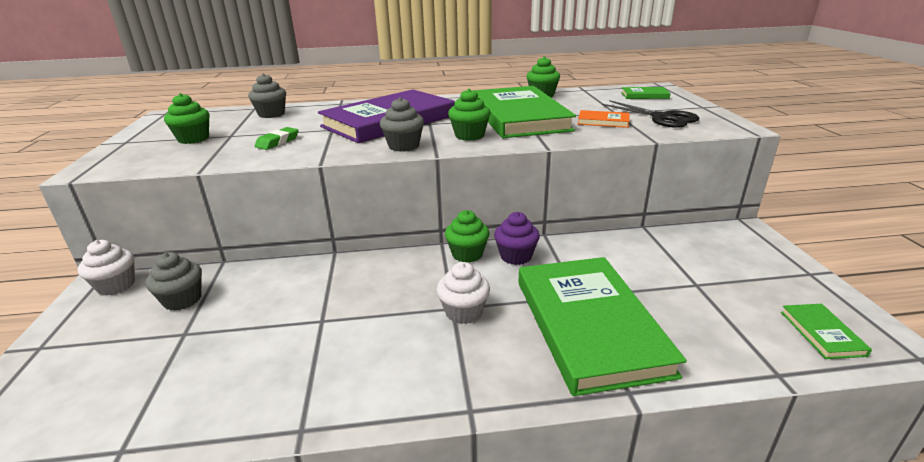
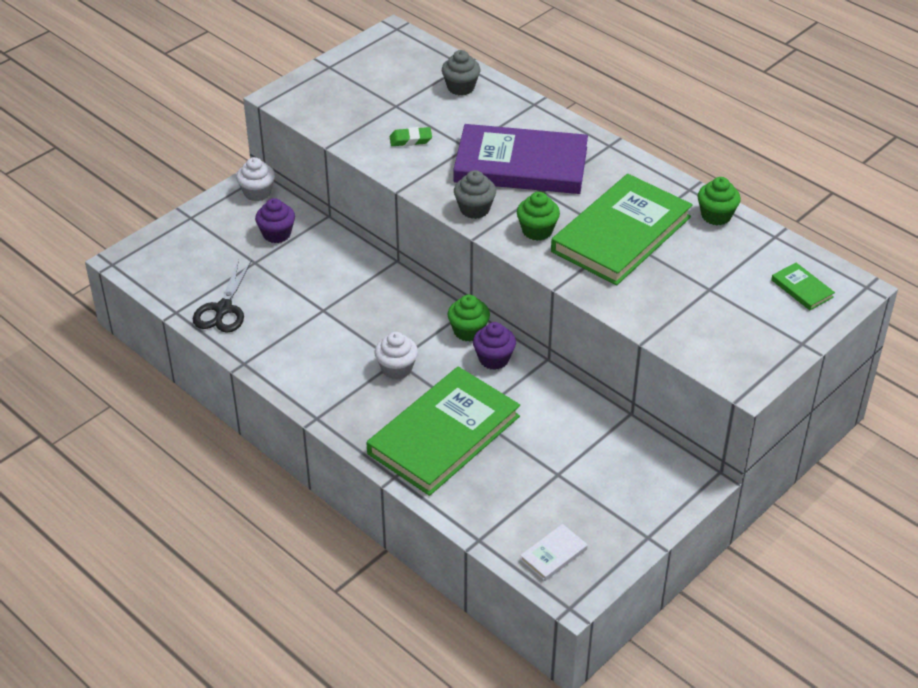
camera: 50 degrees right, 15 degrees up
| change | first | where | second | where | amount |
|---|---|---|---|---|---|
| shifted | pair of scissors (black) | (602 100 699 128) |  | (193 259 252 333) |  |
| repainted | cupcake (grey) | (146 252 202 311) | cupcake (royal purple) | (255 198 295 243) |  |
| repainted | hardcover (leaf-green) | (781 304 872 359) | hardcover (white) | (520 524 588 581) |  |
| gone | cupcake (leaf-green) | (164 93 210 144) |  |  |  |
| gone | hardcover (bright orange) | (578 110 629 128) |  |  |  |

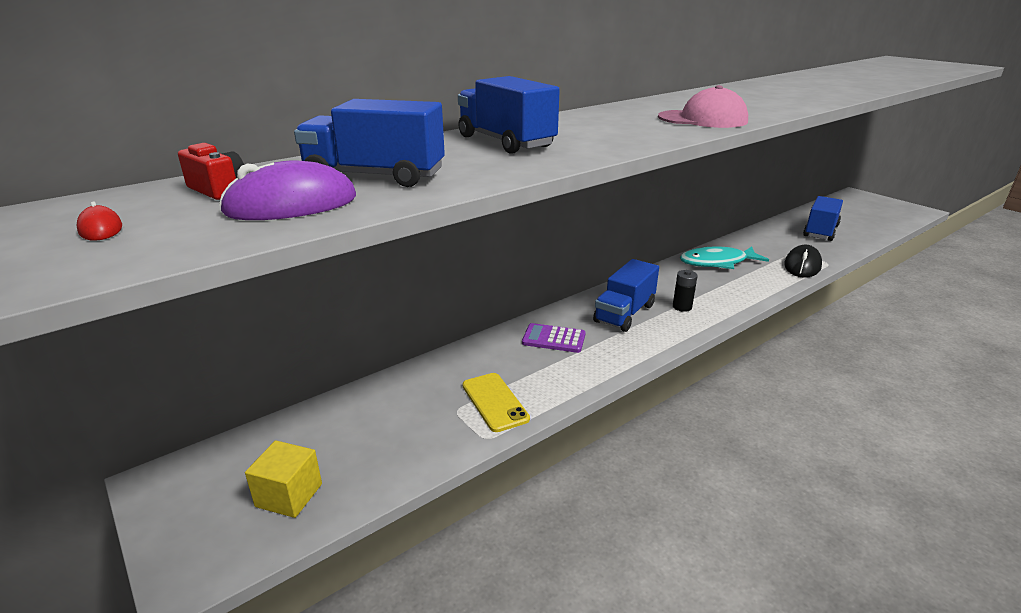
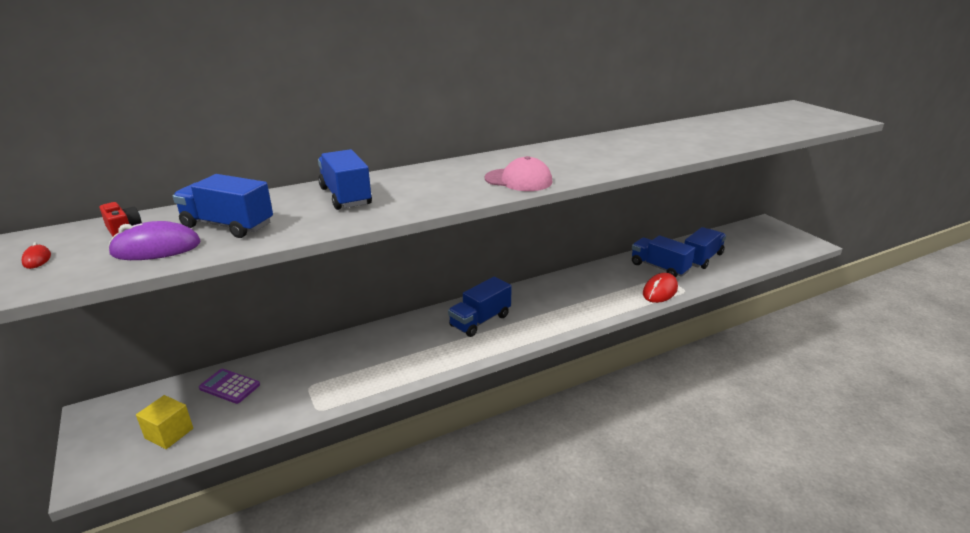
camera: 10 degrees right, 0 degrees up
| change | first | where | second | where | amount |
|---|---|---|---|---|---|
| shifted | pocket calculator (royal purple) | (522 323 586 353) |  | (199 369 260 404) |  |
| new |  |  | lorry (blue) | (632 235 695 278) |  |
| repainted | computer mouse (black) | (784 245 822 278) | computer mouse (red) | (643 273 678 303) |  |
| gone | phone (golden) | (462 373 530 432) |  |  |  |
| gone | battery (black) | (673 270 698 312) |  |  |  |
| gone | fish figure (teal) | (680 246 769 269) |  |  |  |

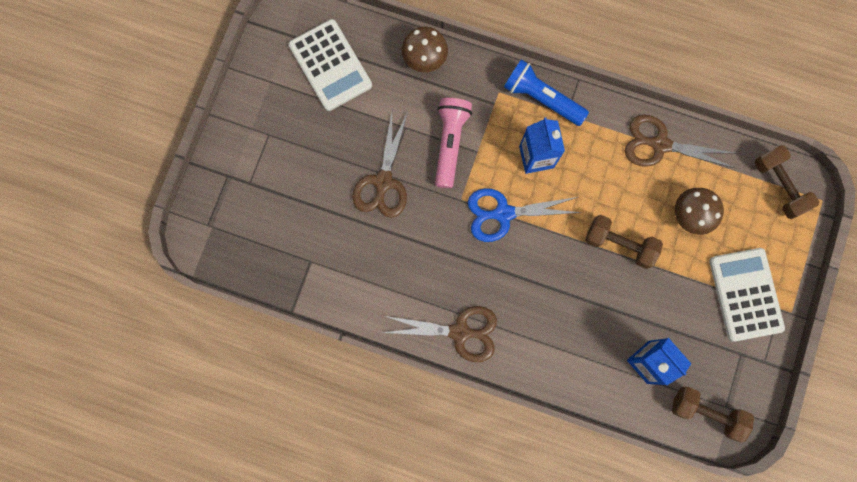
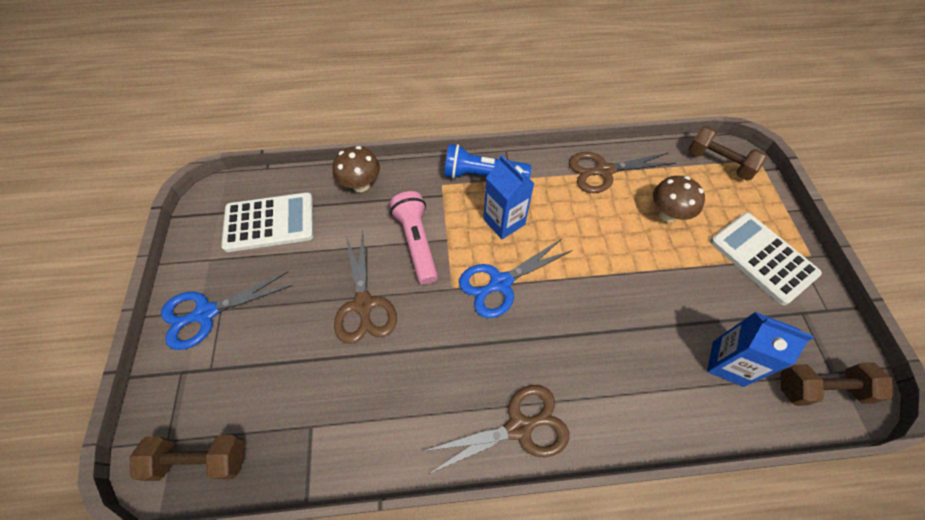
camera: 25 degrees left, 20 degrees down
| change | first | where | second | where | amount |
|---|---|---|---|---|---|
| shifted | dumbbell (dark brown) | (585 215 663 269) |  | (130 435 245 481) |  |
| new |  |  | pair of scissors (blue) | (161 272 293 350) |  |
| rotated | pocket calculator (white) | (288 19 372 111) |  | (221 192 314 252) | 45 degrees counterclockwise |

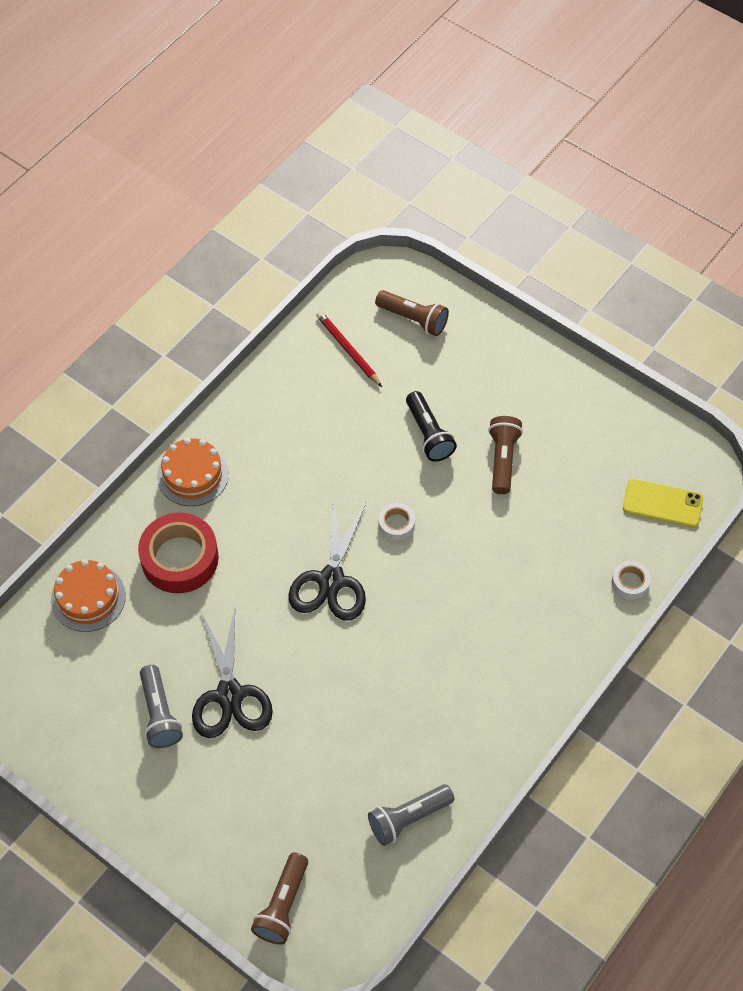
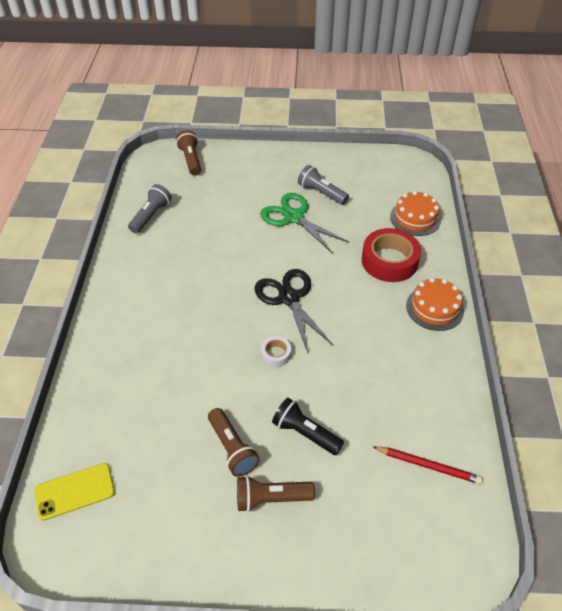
camera: 145 degrees right, 10 degrees down
| change | first | where | second | where | amount |
|---|---|---|---|---|---|
| shifted | flashlight (dark brown) | (375 290 449 336) |  | (237 476 315 512) |  |
| repainted | pair of scissors (black) | (192 607 273 738) | pair of scissors (leaf-green) | (260 193 350 254) |  |
| gone | roll of tape (white) | (612 561 651 600) |  |  |  |

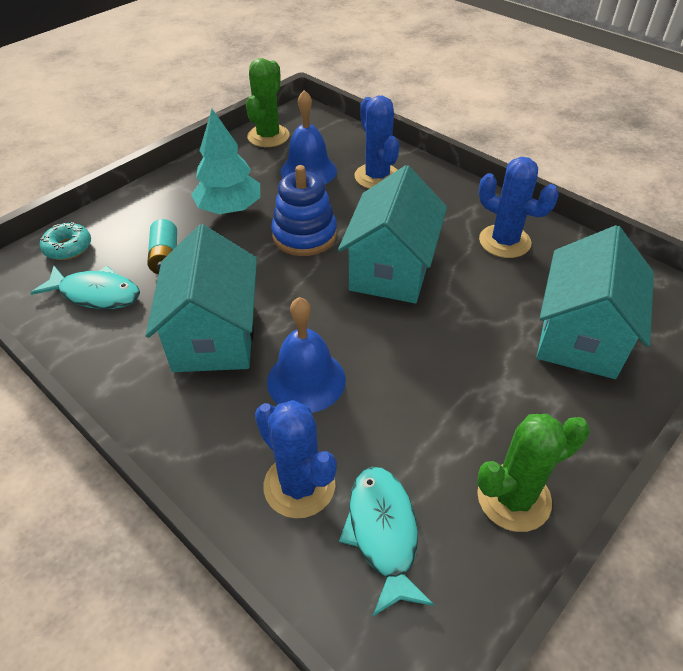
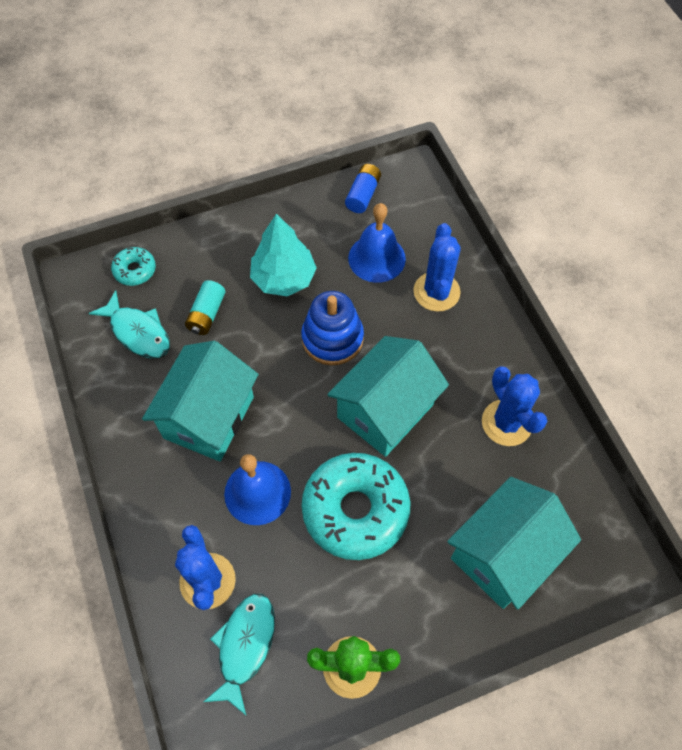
camera: 25 degrees right, 15 degrees up
| change | first | where | second | where | amount |
|---|---|---|---|---|---|
| new |  |  | doughnut (teal) | (302 453 410 560) |  |
| swapped | saguaro cactus (leaf-green) | (246 58 290 147) | battery (blue) | (345 164 381 213) |  |

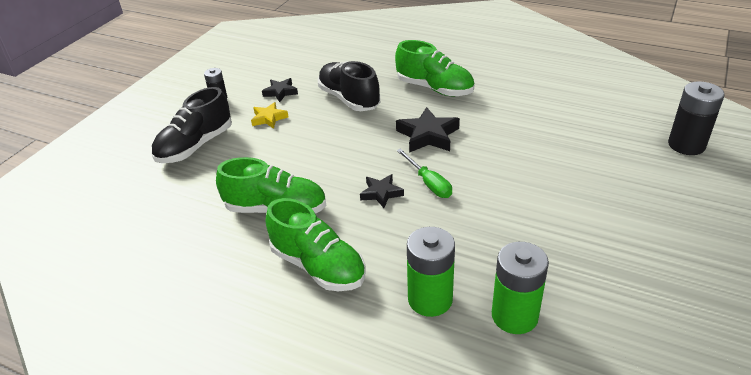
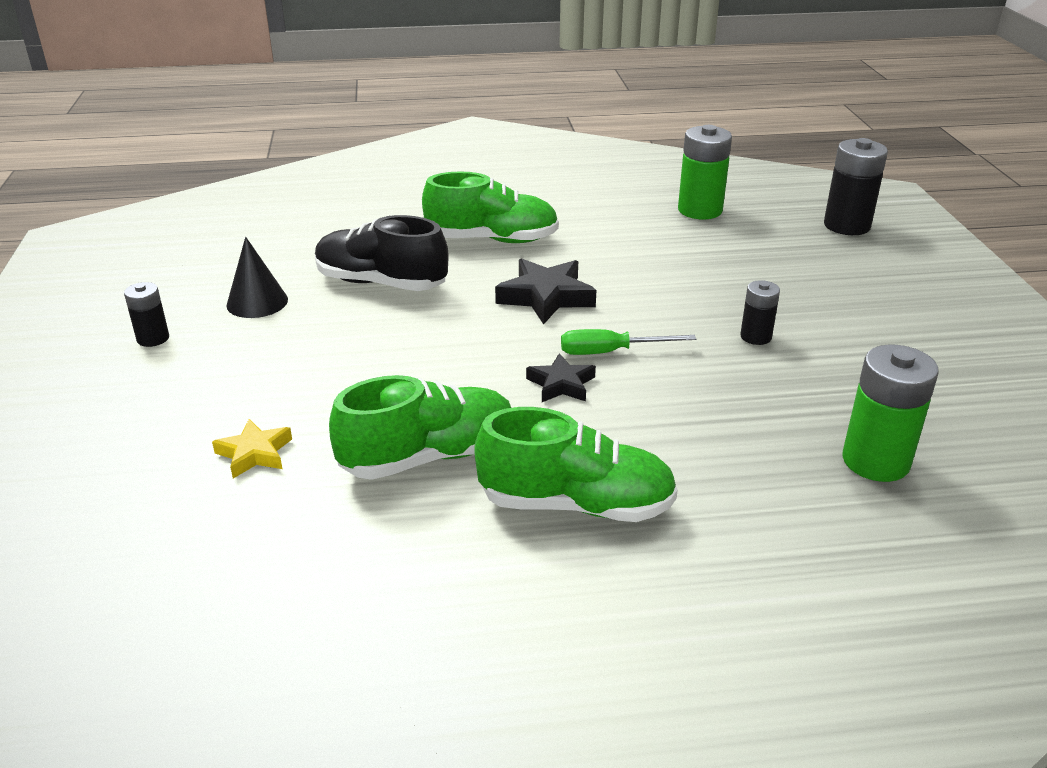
camera: 35 degrees left, 5 degrees down
| change | first | where | second | where | amount |
|---|---|---|---|---|---|
| shifted | five-pointed star (golden) | (251 102 288 129) |  | (212 419 292 478) |  |
| swapped | five-pointed star (black) | (262 78 298 102) | solid cone (black) | (226 237 288 318) |  |
| rotated | hand screwdriver (leaf-green) | (396 148 452 198) |  | (561 329 696 355) | 150 degrees clockwise |
| shifted | battery (leaf-green) | (407 227 455 317) |  | (678 125 732 219) |  |
| new |  |  | battery (black) | (740 280 780 345) |  |
| gone | lace-up shoe (black) | (151 87 232 163) |  |  |  |

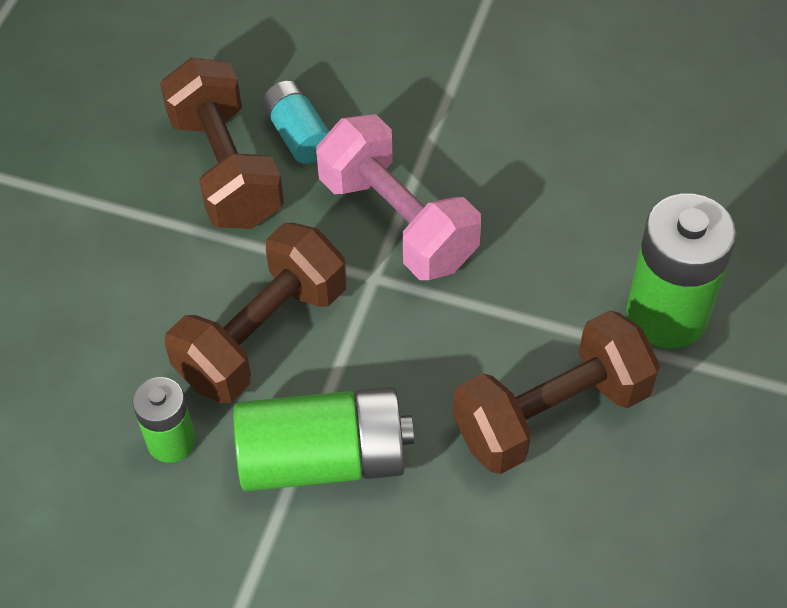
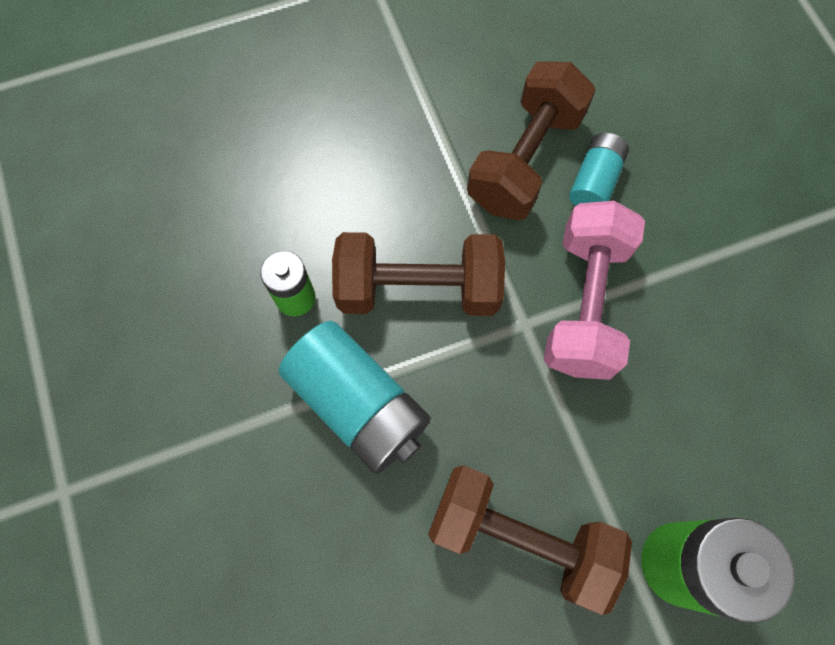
camera: 50 degrees right, 15 degrees up
| change | first | where | second | where | amount |
|---|---|---|---|---|---|
| repainted | battery (leaf-green) | (234 387 414 491) | battery (teal) | (279 321 431 474) |  |

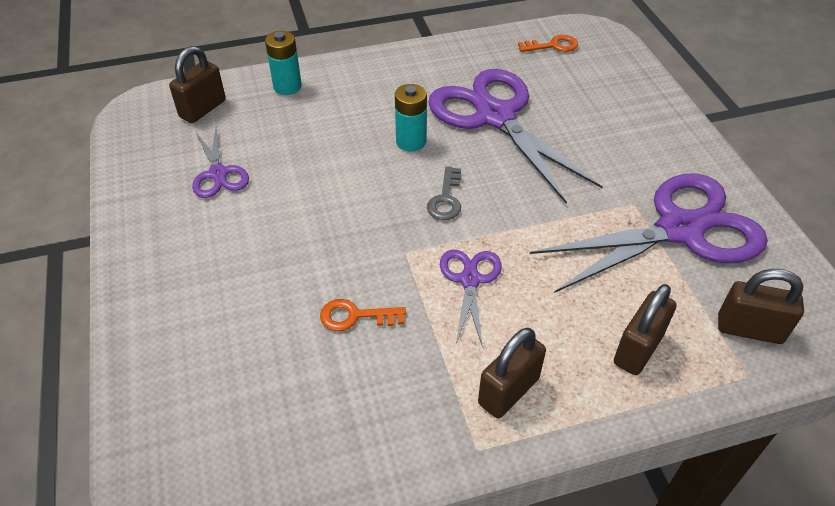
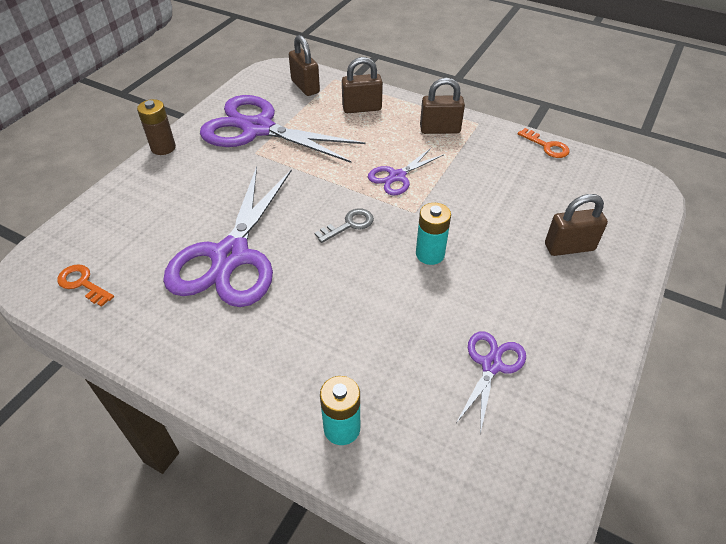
camera: 135 degrees left, 0 degrees up
| change | first | where | second | where | amount |
|---|---|---|---|---|---|
| new |  |  | battery (dark brown) | (137 99 176 155) |  |
| shifted | battery (teal) | (395 84 427 152) |  | (416 203 451 265) |  |
| shifted | latchkey (bright orange) | (320 299 406 331) |  | (518 128 569 158) |  |
| shifted | lock (dark brown) | (169 46 226 123) |  | (545 194 608 256) |  |

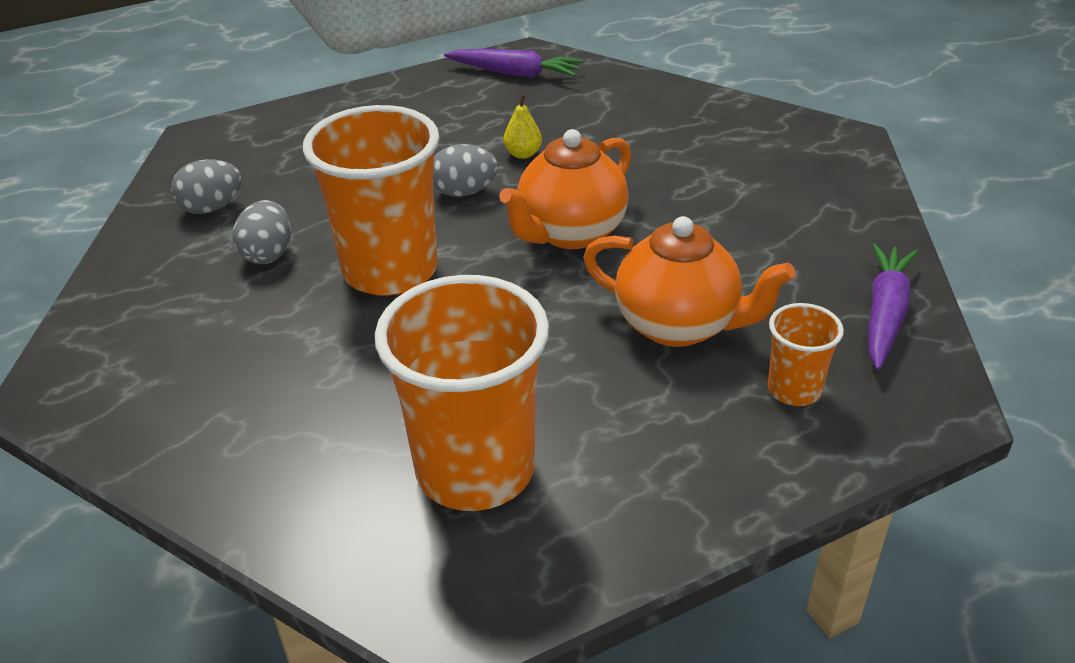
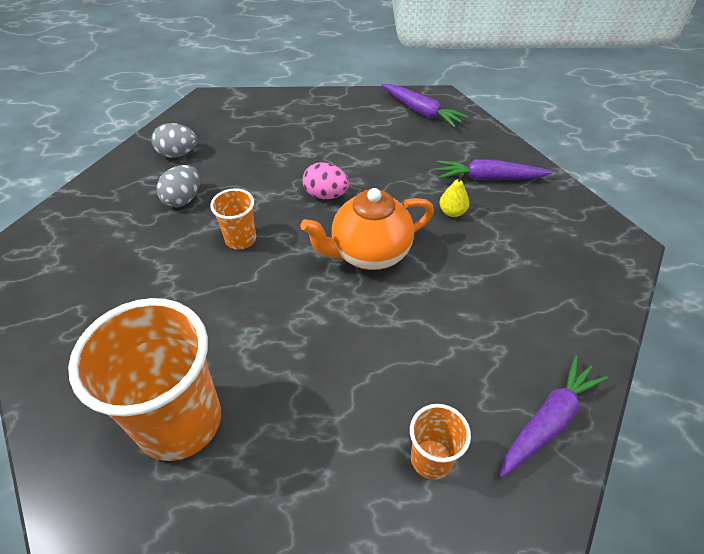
camera: 25 degrees right, 10 degrees up
| change | first | where | second | where | amount |
|---|---|---|---|---|---|
| scaled | cup (bright orange) | (303 105 440 296) |  | (210 188 256 250) | x0.48 |
| repainted | toy egg (grey) | (433 144 498 197) | toy egg (rose-pink) | (303 162 349 199) |  |
| new |  |  | toy carrot (royal purple) | (437 159 553 180) |  |
| shifted | pear fruit (golden) | (503 94 542 159) |  | (439 173 469 217) |  |
| gone | teapot (bright orange) | (583 216 795 347) |  |  |  |

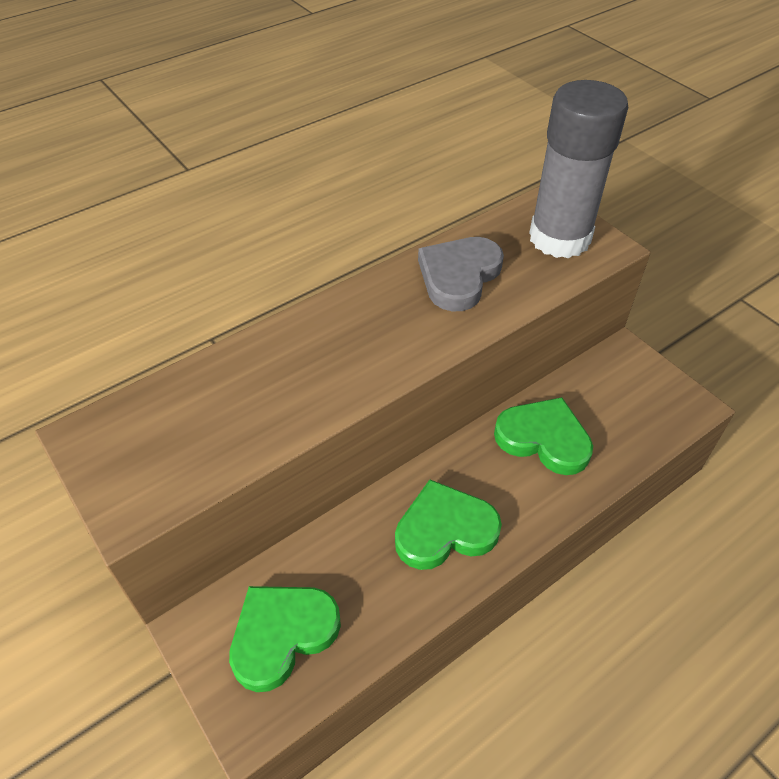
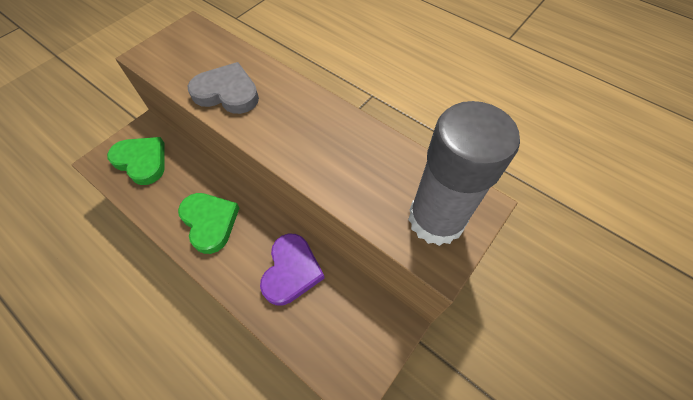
camera: 75 degrees right, 10 degrees up
| change | first | where | second | where | amount |
|---|---|---|---|---|---|
| shifted | heart shape (grey) | (418 237 504 311) |  | (187 62 259 114) |  |
| repainted | heart shape (leaf-green) | (494 397 593 475) | heart shape (royal purple) | (260 234 325 305) |  |

